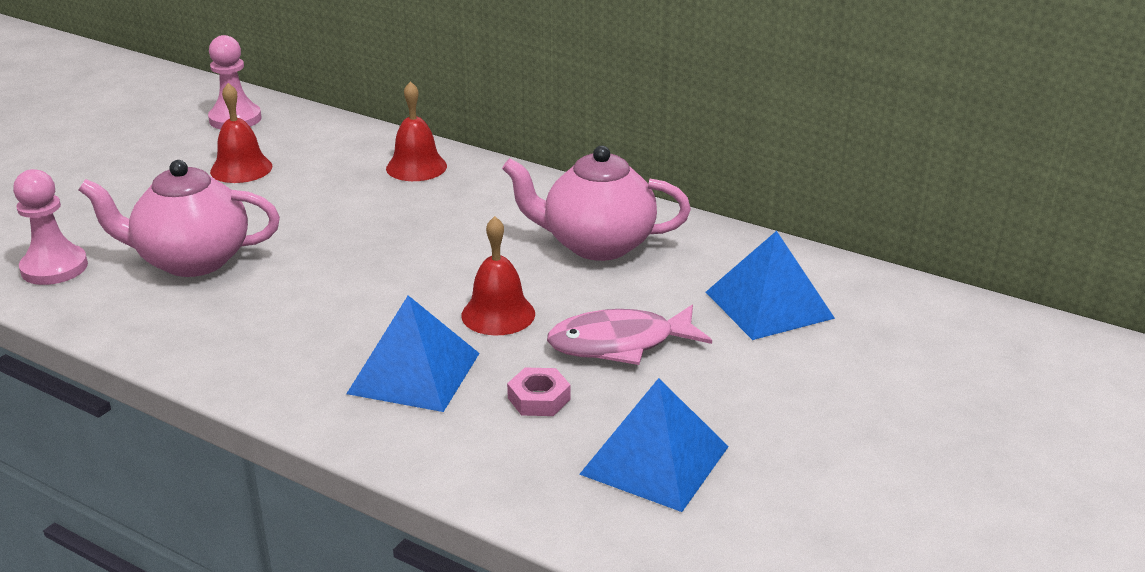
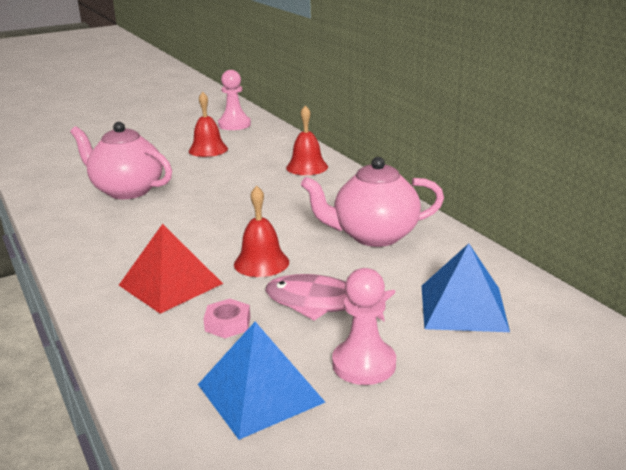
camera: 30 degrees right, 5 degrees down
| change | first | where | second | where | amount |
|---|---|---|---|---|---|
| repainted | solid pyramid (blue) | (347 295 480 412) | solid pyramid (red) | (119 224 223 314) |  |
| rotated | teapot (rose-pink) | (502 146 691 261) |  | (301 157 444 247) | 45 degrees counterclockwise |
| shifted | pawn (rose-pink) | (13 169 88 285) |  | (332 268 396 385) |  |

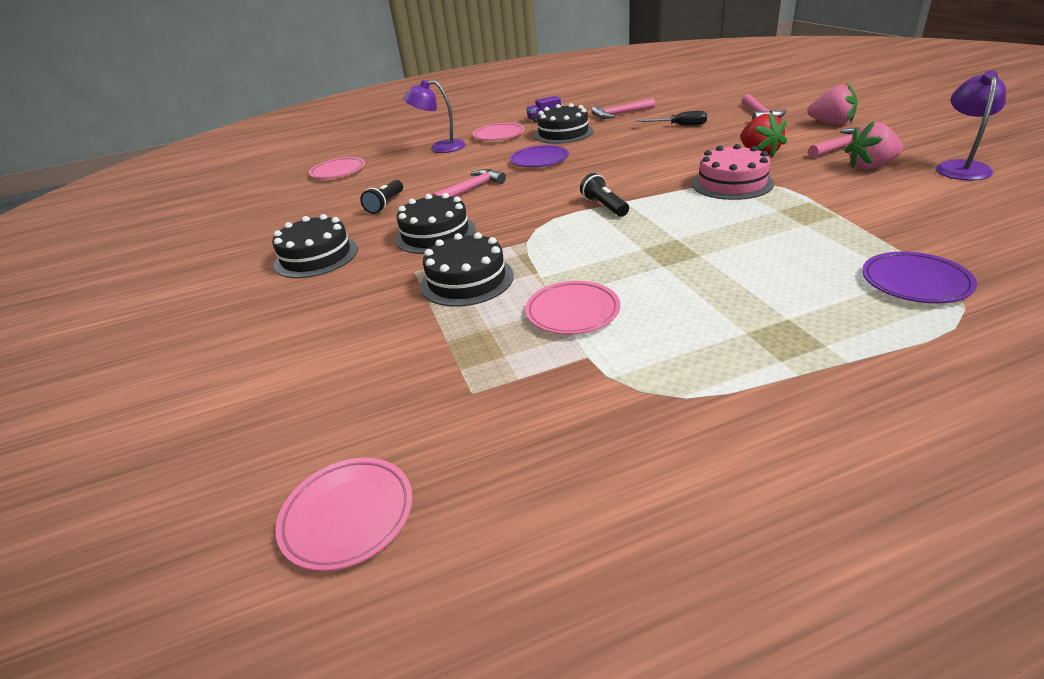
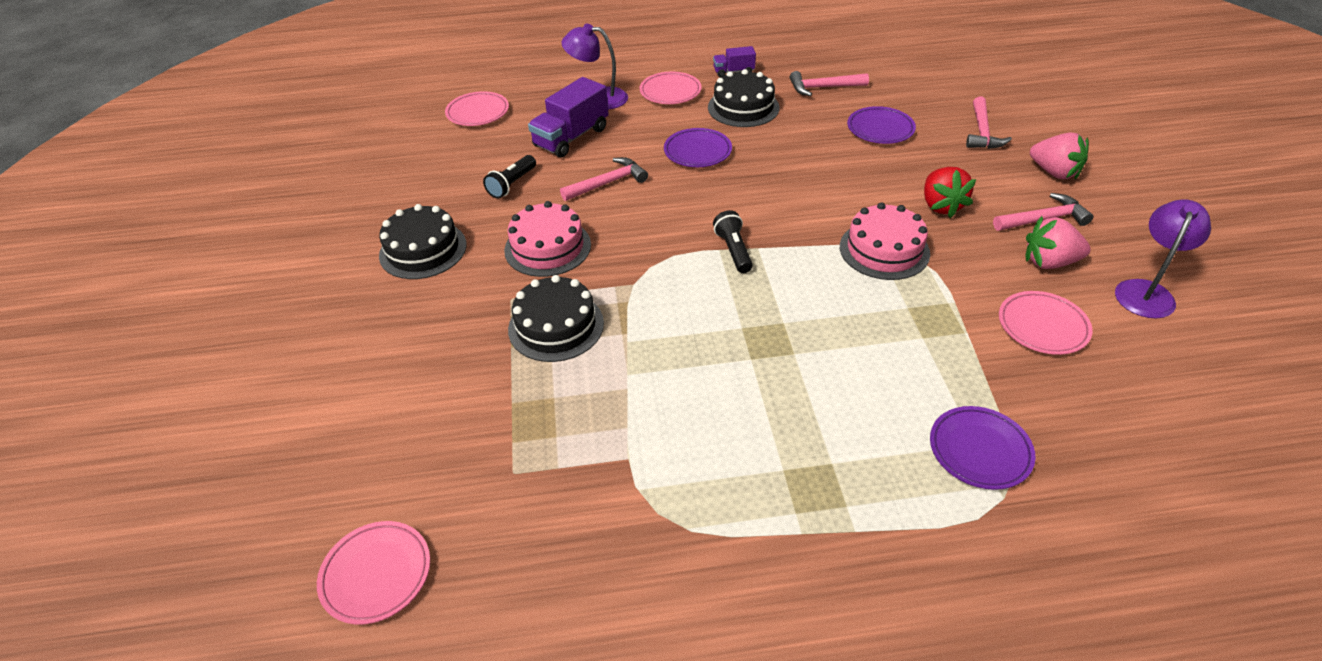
camera: 10 degrees right, 10 degrees up
| change | first | where | second | where | amount |
|---|---|---|---|---|---|
| repainted | gateau (black) | (395 193 476 254) | gateau (rose-pink) | (504 201 591 277) |  |
| new |  |  | lorry (royal purple) | (528 77 609 157) |  |
| swapped | hand screwdriver (black) | (637 111 707 125) | plate (royal purple) | (847 106 916 144) |  |
| shifted | plate (rose-pink) | (525 281 620 335) |  | (999 291 1093 355) |  |

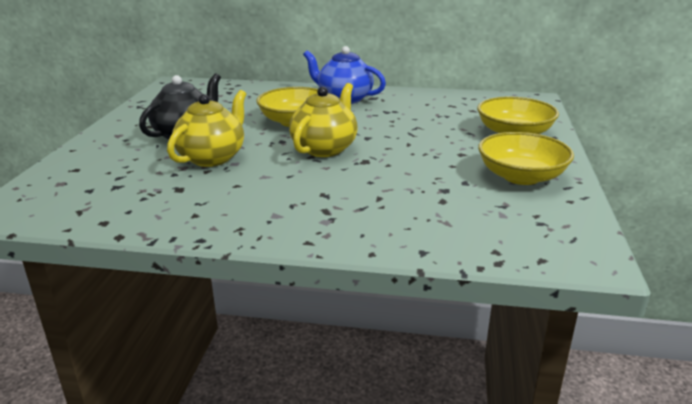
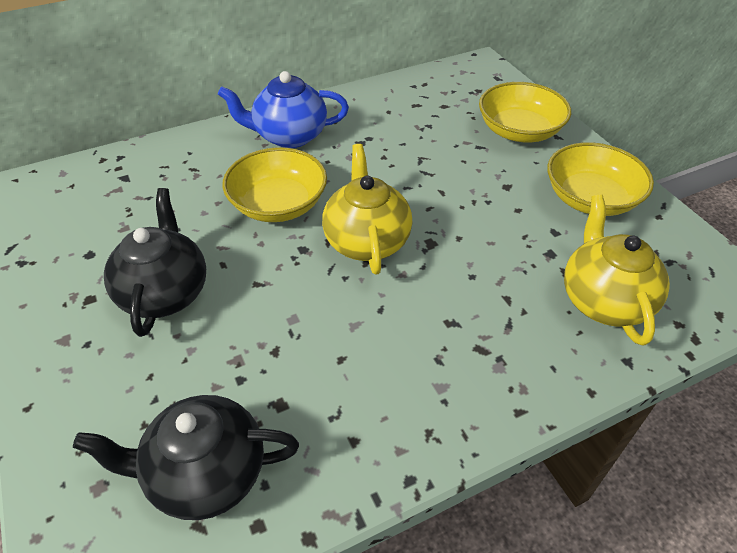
camera: 35 degrees left, 20 degrees up
| change | first | where | second | where | amount |
|---|---|---|---|---|---|
| new |  |  | teapot (black) | (73 395 299 520) |  |
| shifted | teapot (golden) | (167 90 246 167) |  | (564 195 670 346) |  |

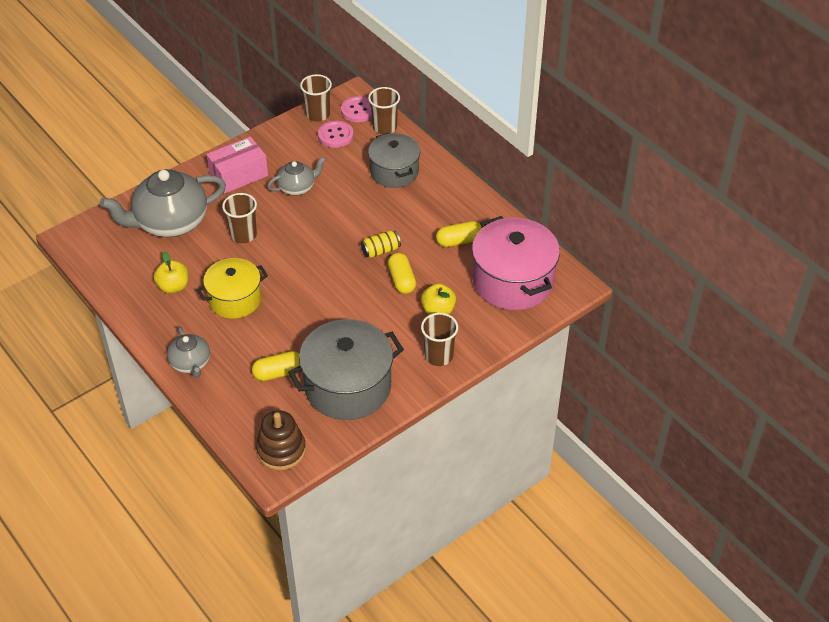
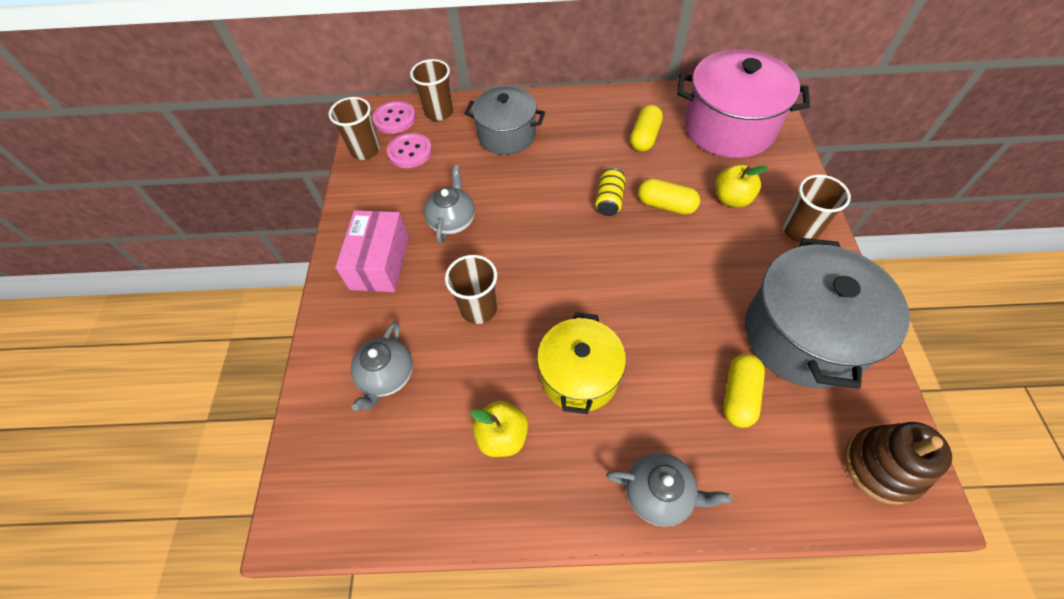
camera: 50 degrees left, 10 degrees up
| change | first | where | second | where | amount |
|---|---|---|---|---|---|
| scaled | teapot (grey) | (100 169 226 237) |  | (351 322 413 411) | x0.52 |

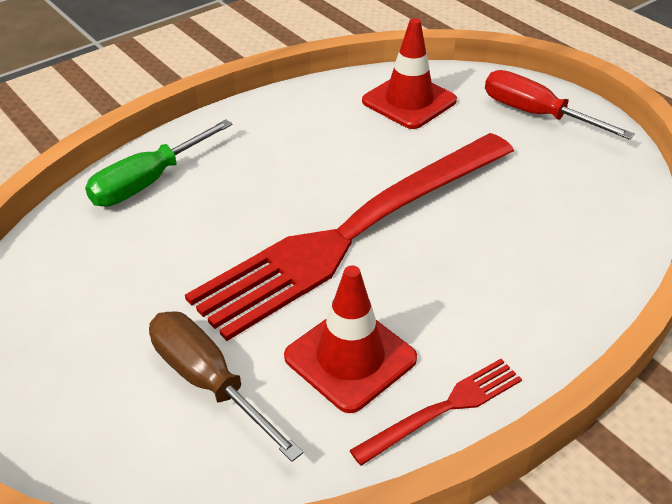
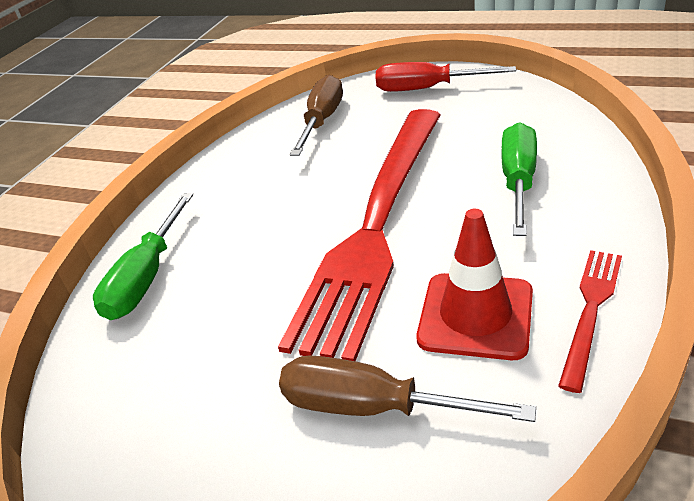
camera: 25 degrees left, 5 degrees down
| change | first | where | second | where | amount |
|---|---|---|---|---|---|
| swapped | traffic cone (red) | (362 18 457 129) | hand screwdriver (dark brown) | (290 75 343 156) |  |
| new |  |  | hand screwdriver (leaf-green) | (501 122 537 236) |  |

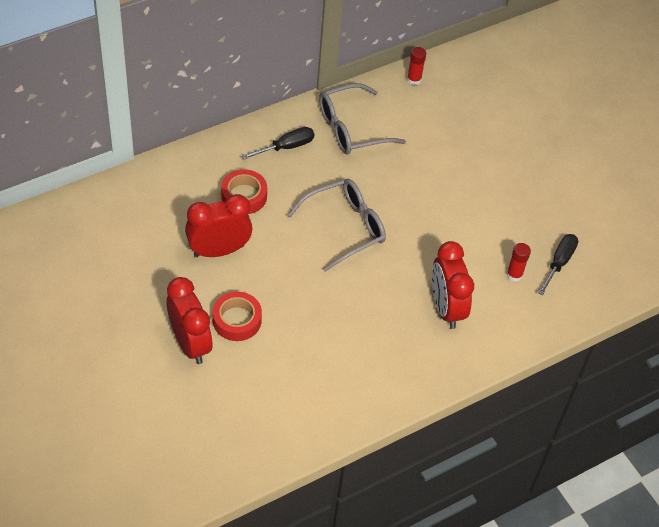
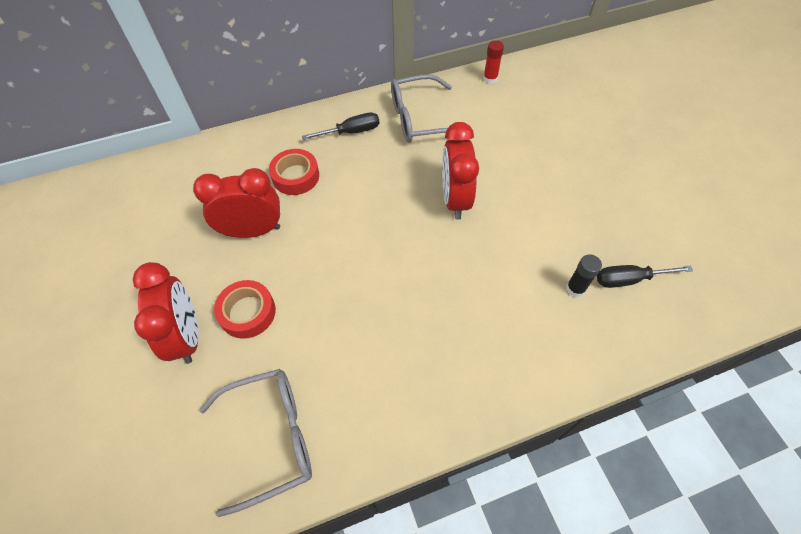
camera: 15 degrees right, 5 degrees up
| change | first | where | second | where | amount |
|---|---|---|---|---|---|
| shifted | glasses (grey) | (287 179 386 272) |  | (199 369 312 517) |  |
| shifted | alarm clock (red) | (432 241 474 329) |  | (442 122 479 220) |  |
| repainted | stick of glue (red) | (506 243 531 282) | stick of glue (black) | (566 255 602 297) |  |
| rotated | hand screwdriver (black) | (538 234 578 296) |  | (597 265 693 288) | 135 degrees counterclockwise |

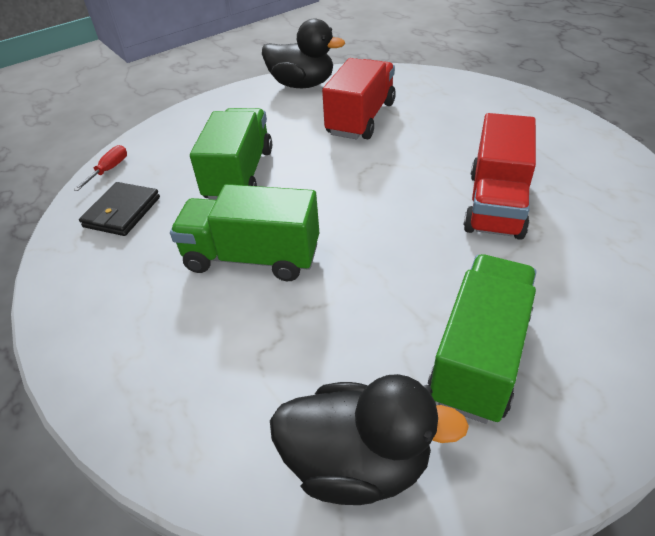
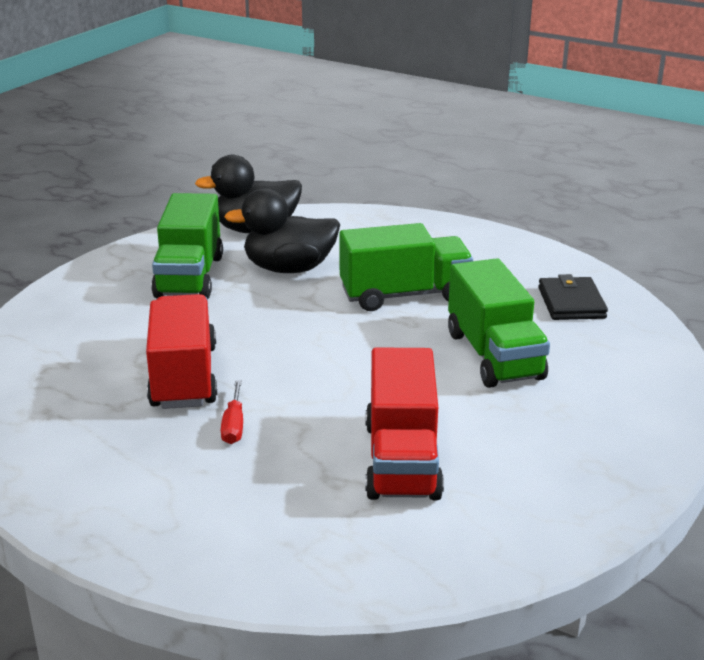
camera: 155 degrees right, 15 degrees down
| change | first | where | second | where | amount |
|---|---|---|---|---|---|
| shifted | hand screwdriver (red) | (74 145 127 191) |  | (221 380 243 444) |  |
| shifted | toy duck (black) | (262 18 345 88) |  | (224 188 340 273) |  |

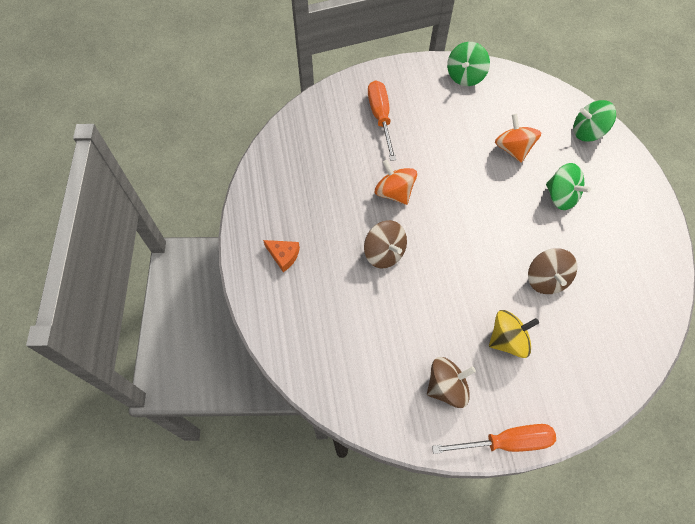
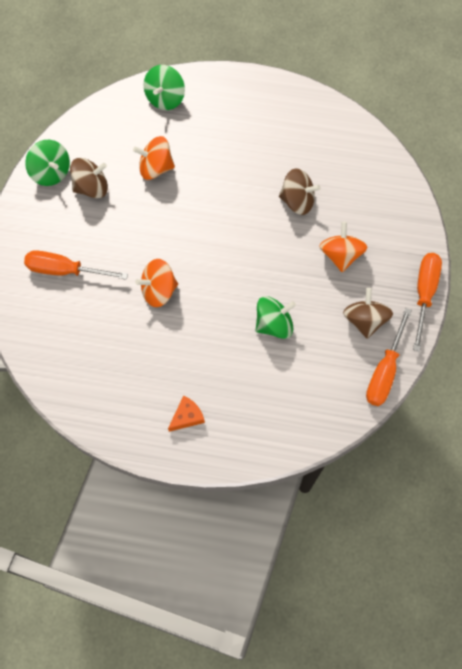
camera: 70 degrees left, 5 degrees up
| change | first | where | second | where | amount |
|---|---|---|---|---|---|
| shifted | toy top (dark brown) | (364 220 407 268) |  | (70 158 108 198) |  |
| shifted | toy top (leaf-green) | (546 163 591 210) |  | (256 296 296 339) |  |
| repainted | toy top (golden) | (489 310 539 358) | toy top (bright orange) | (319 222 367 272) |  |
| new |  |  | hand screwdriver (bright orange) | (366 308 412 406) |  |

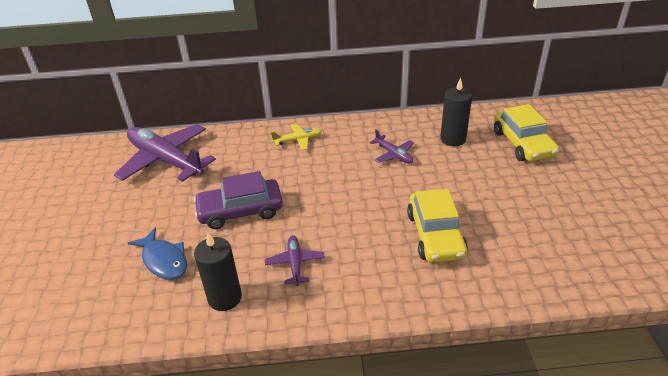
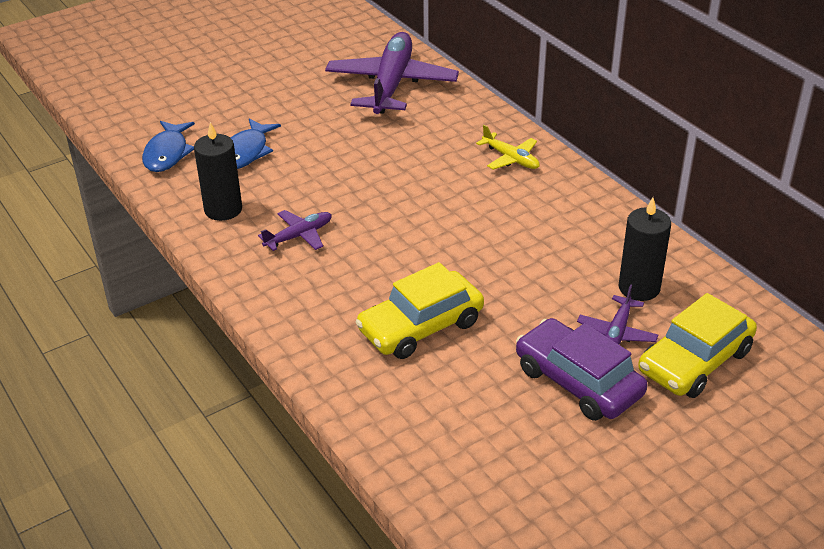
camera: 60 degrees right, 0 degrees up
| change | first | where | second | where | amount |
|---|---|---|---|---|---|
| new |  |  | fish figure (blue) | (142 121 195 172) |  |
| shifted | toy car (royal purple) | (194 171 283 229) |  | (516 318 648 421) |  |
| shifted | aeroplane (royal purple) | (370 129 414 164) |  | (577 284 658 345) |  |

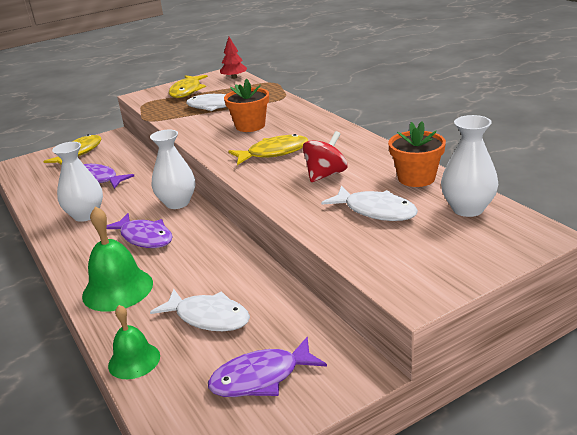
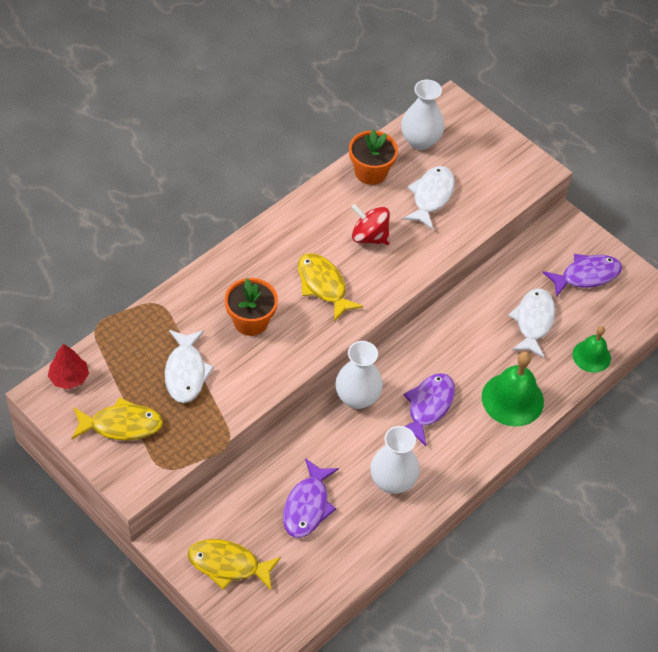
camera: 110 degrees left, 25 degrees up
| change | first | where | second | where | amount |
|---|---|---|---|---|---|
| rotated | fish figure (royal purple) | (208 336 327 397) |  | (543 254 622 297) | 75 degrees counterclockwise |

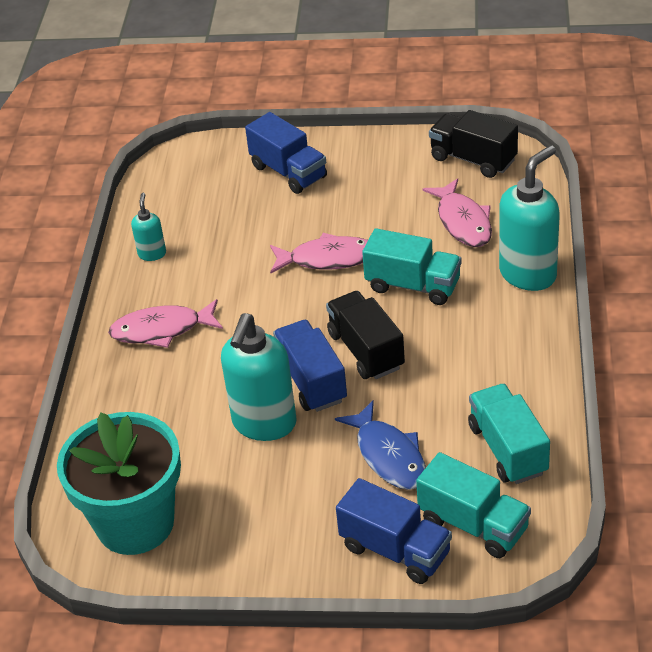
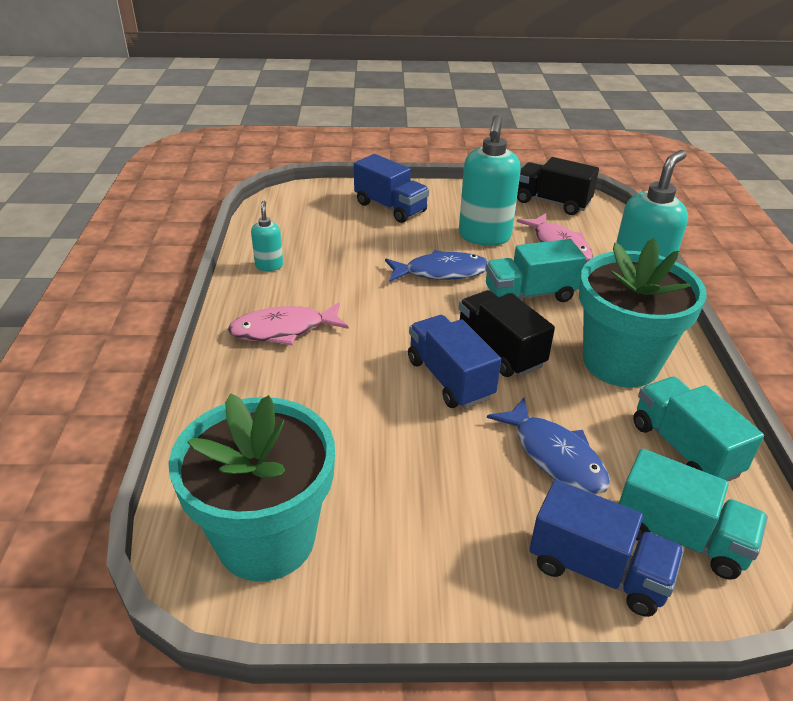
camera: 10 degrees left, 5 degrees down
| change | first | where | second | where | amount |
|---|---|---|---|---|---|
| repainted | fish figure (rose-pink) | (270 233 368 274) | fish figure (blue) | (385 250 489 282) |  |
| shifted | soap dispenser (teal) | (221 313 297 441) |  | (459 115 521 246) |  |
| rotated | lorry (teal) | (362 228 461 305) |  | (485 239 586 302) | 150 degrees clockwise |
| new |  |  | plant pot (teal) | (579 238 707 388) |  |

